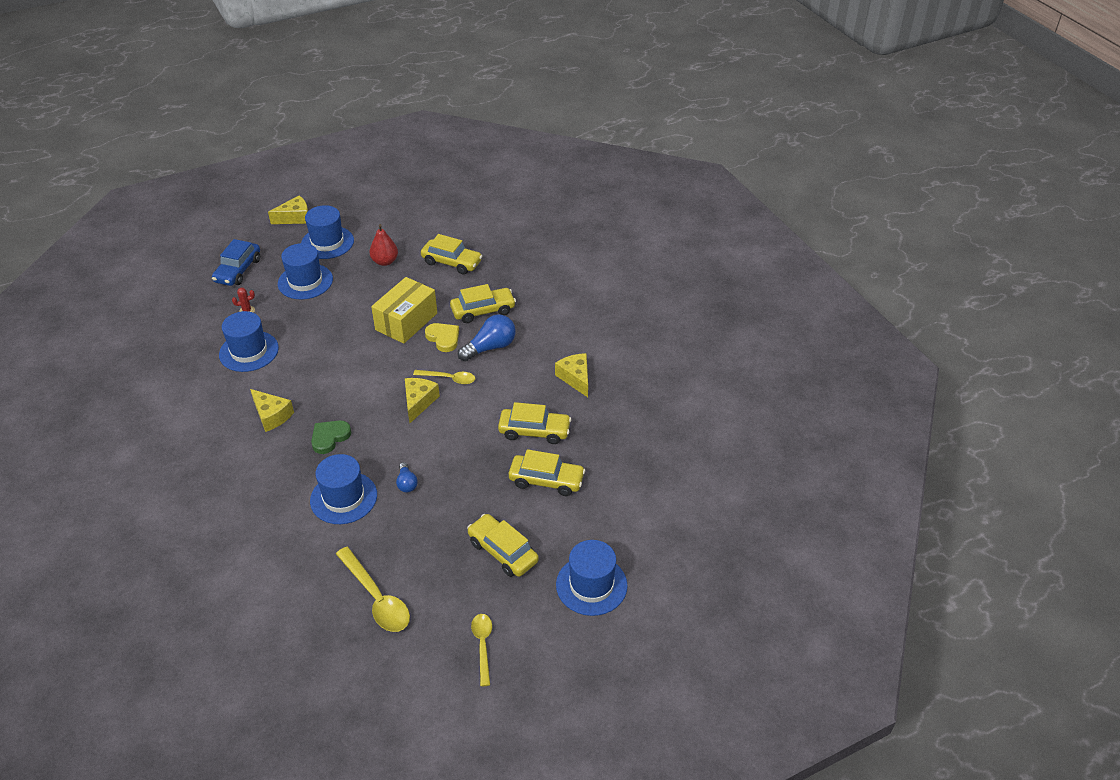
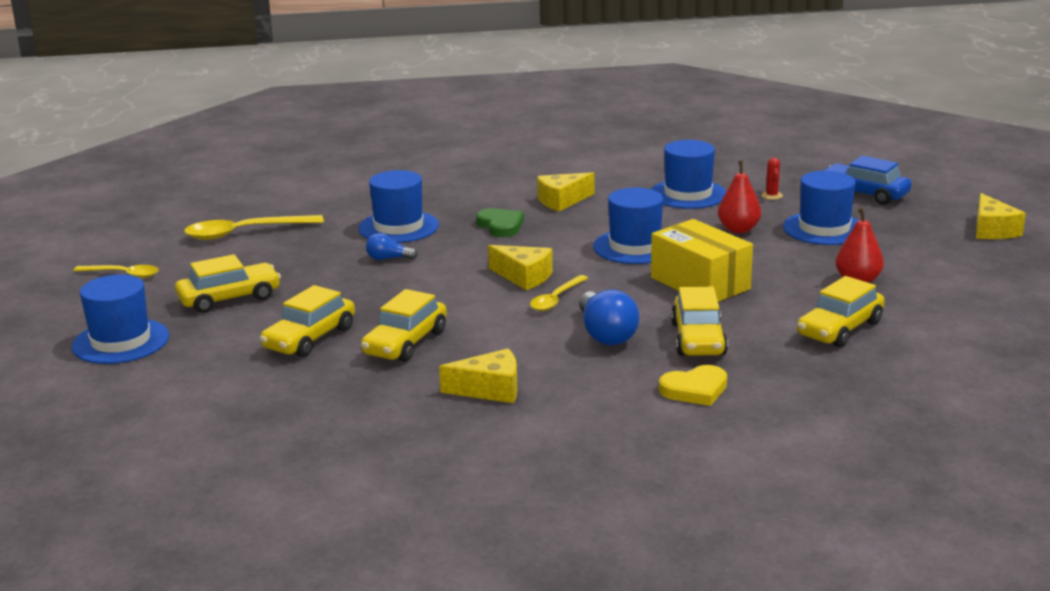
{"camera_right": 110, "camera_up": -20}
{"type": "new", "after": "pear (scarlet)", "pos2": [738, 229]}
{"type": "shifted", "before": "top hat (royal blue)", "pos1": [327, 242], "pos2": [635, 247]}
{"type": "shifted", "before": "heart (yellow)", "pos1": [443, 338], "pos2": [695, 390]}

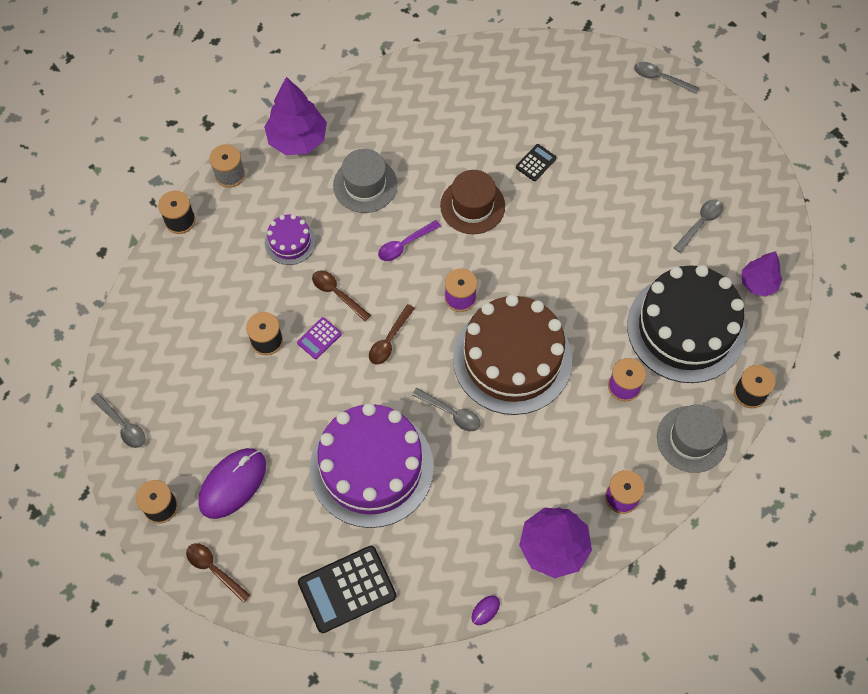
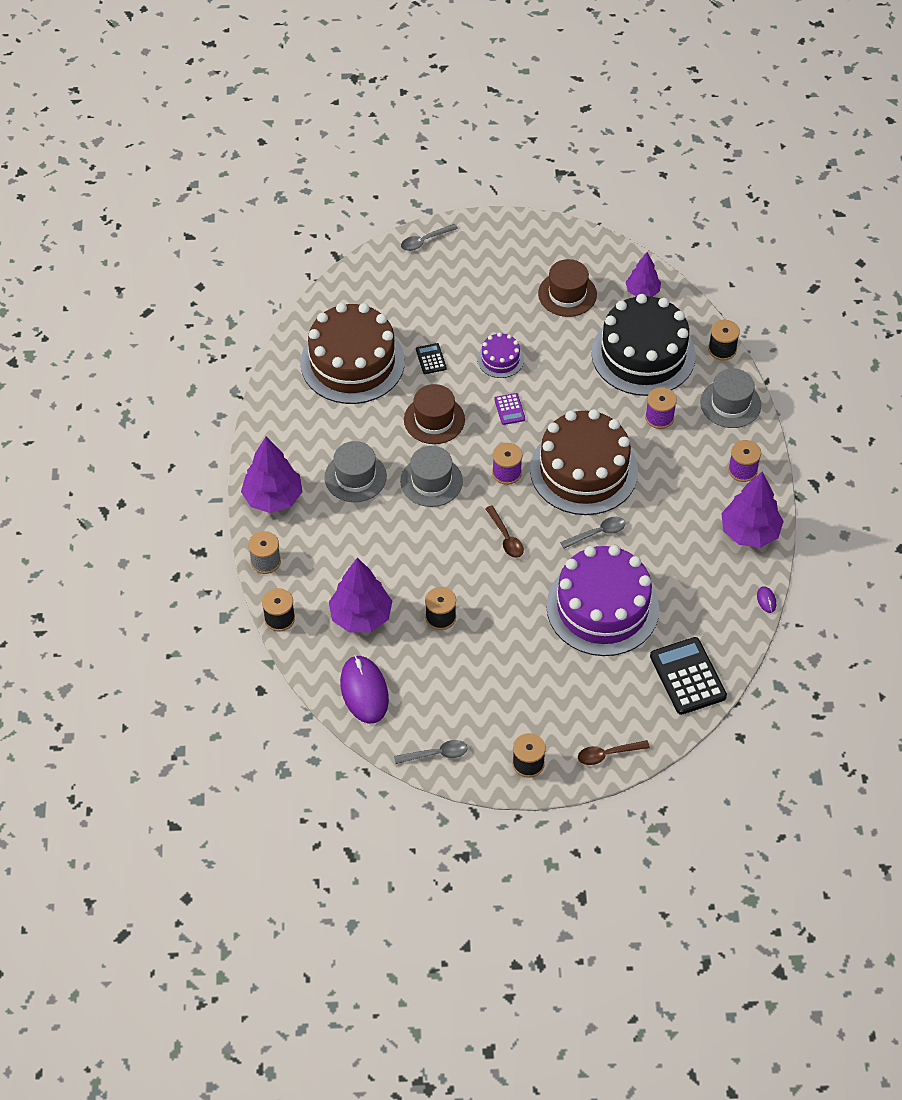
{"camera_right": -55, "camera_up": -10}
{"type": "gone", "before": "teaspoon (russet)", "pos1": [337, 294]}
{"type": "new", "after": "layer cake (russet)", "pos2": [352, 362]}
{"type": "new", "after": "toy tree (violet)", "pos2": [361, 616]}
{"type": "shifted", "before": "computer mouse (violet)", "pos1": [233, 484], "pos2": [364, 691]}
{"type": "shifted", "before": "layer cake (violet)", "pos1": [290, 242], "pos2": [500, 359]}
{"type": "shifted", "before": "calculator (violet)", "pos1": [319, 338], "pos2": [509, 409]}
{"type": "swapped", "before": "teaspoon (violet)", "after": "top hat (grey)", "pos1": [405, 244], "pos2": [431, 481]}
{"type": "swapped", "before": "teaspoon (grey)", "after": "top hat (russet)", "pos1": [700, 224], "pos2": [567, 294]}
{"type": "rotated", "before": "calculator (black)", "pos1": [347, 589], "pos2": [687, 676], "turn": 150}

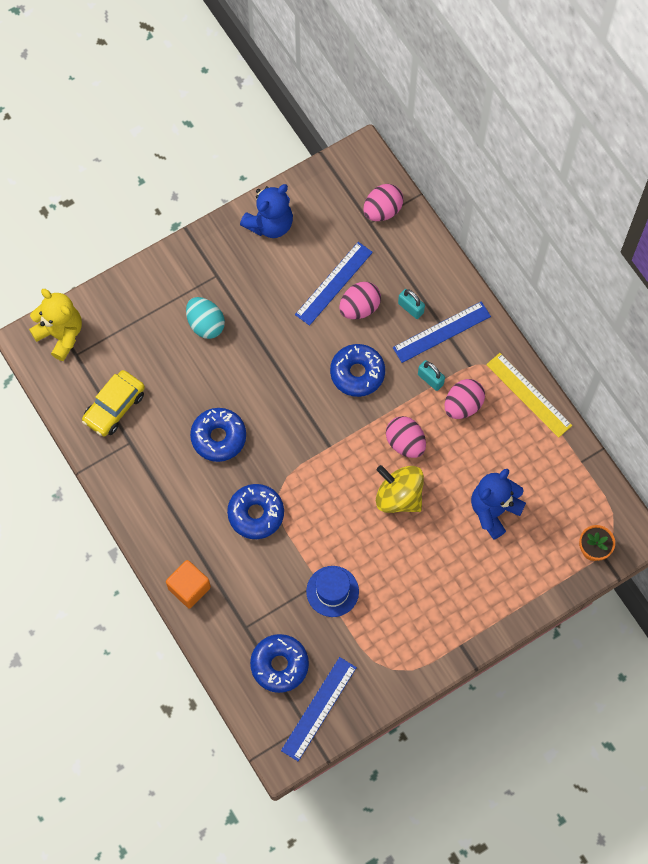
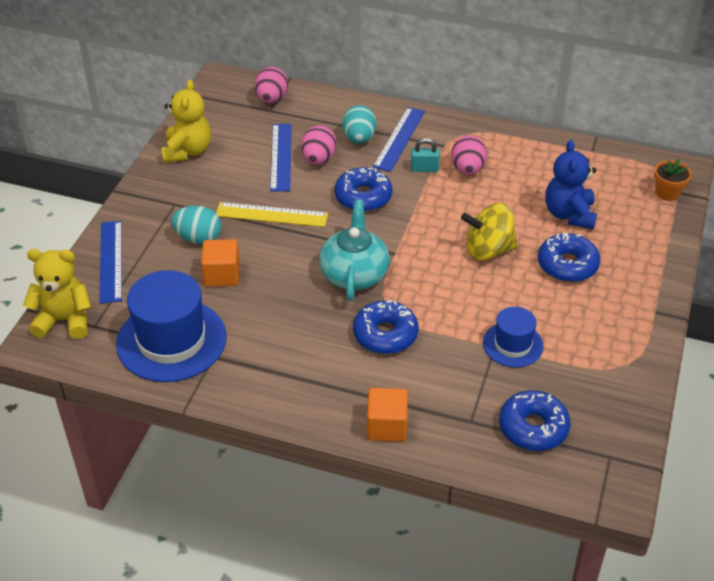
{"camera_right": -40, "camera_up": -25}
{"type": "gone", "before": "egg shape (pink)", "pos1": [405, 443]}
{"type": "new", "after": "cube (orange)", "pos2": [222, 275]}
{"type": "new", "after": "tea pot (teal)", "pos2": [354, 273]}
{"type": "shifted", "before": "doughnut (royal blue)", "pos1": [218, 437], "pos2": [567, 265]}
{"type": "shifted", "before": "ruler (royal blue)", "pos1": [319, 709], "pos2": [111, 261]}
{"type": "shifted", "before": "ruler (yellow)", "pos1": [529, 394], "pos2": [271, 214]}
{"type": "swapped", "before": "car (yellow)", "after": "top hat (royal blue)", "pos1": [114, 407], "pos2": [171, 340]}
{"type": "swapped", "before": "padlock (teal)", "after": "egg shape (teal)", "pos1": [410, 308], "pos2": [359, 138]}
{"type": "repainted", "before": "stuffed bear (royal blue)", "after": "stuffed bear (yellow)", "pos1": [270, 224], "pos2": [187, 151]}

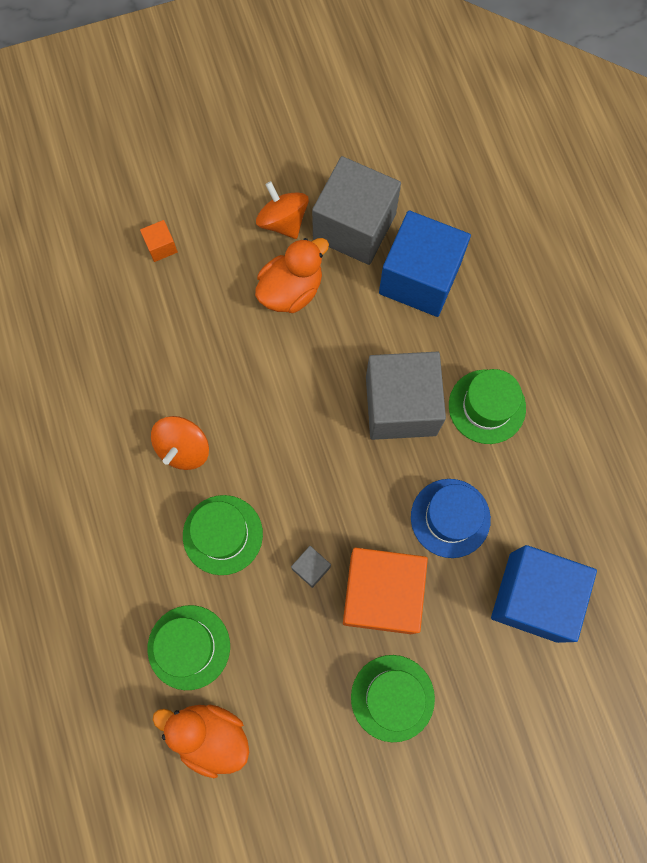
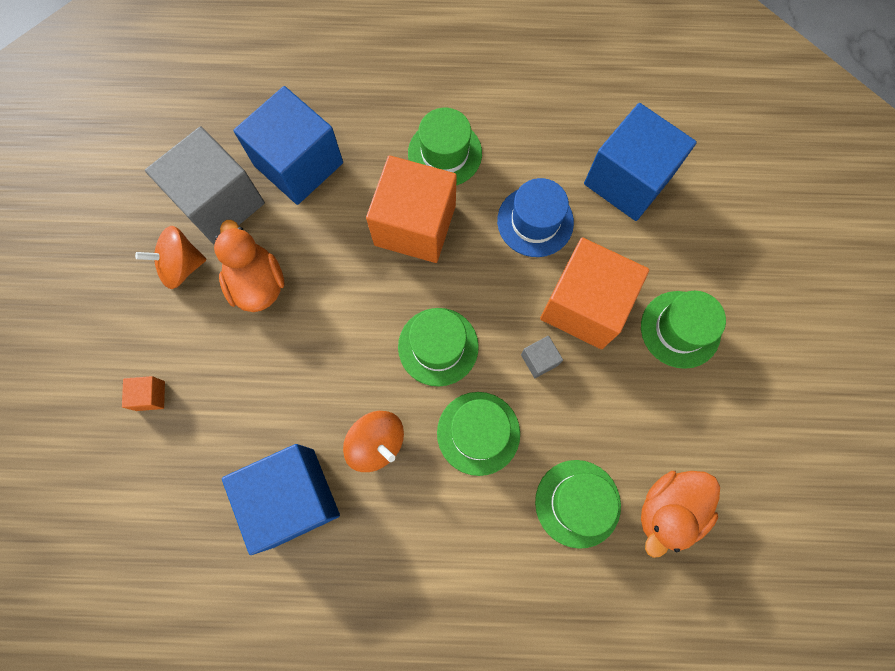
{"camera_right": -70, "camera_up": 0}
{"type": "new", "after": "cube (royal blue)", "pos2": [293, 497]}
{"type": "new", "after": "top hat (green)", "pos2": [438, 346]}
{"type": "repainted", "before": "cube (grey)", "after": "cube (orange)", "pos1": [401, 406], "pos2": [415, 225]}

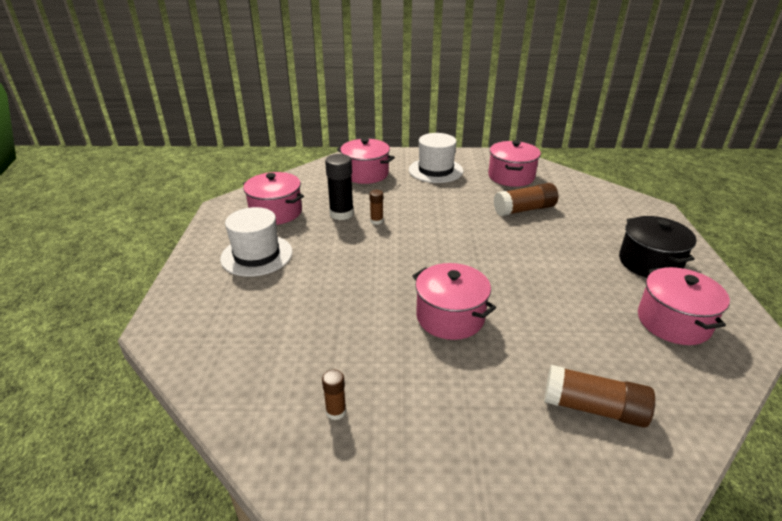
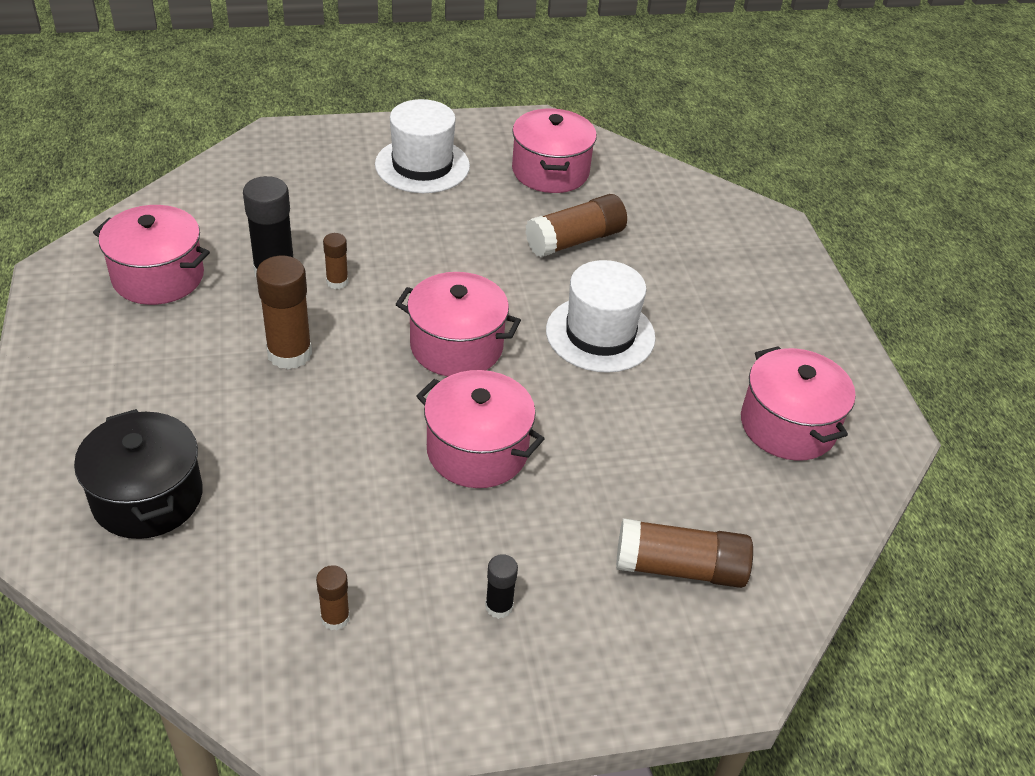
{"camera_right": -15, "camera_up": 10}
{"type": "new", "after": "glue (russet)", "pos2": [289, 354]}
{"type": "new", "after": "glue (black)", "pos2": [499, 606]}
{"type": "shifted", "before": "top hat (white)", "pos1": [256, 255], "pos2": [600, 334]}
{"type": "shifted", "before": "cooking pot (pink)", "pos1": [365, 174], "pos2": [456, 346]}
{"type": "shifted", "before": "cooking pot (black)", "pos1": [649, 263], "pos2": [147, 497]}

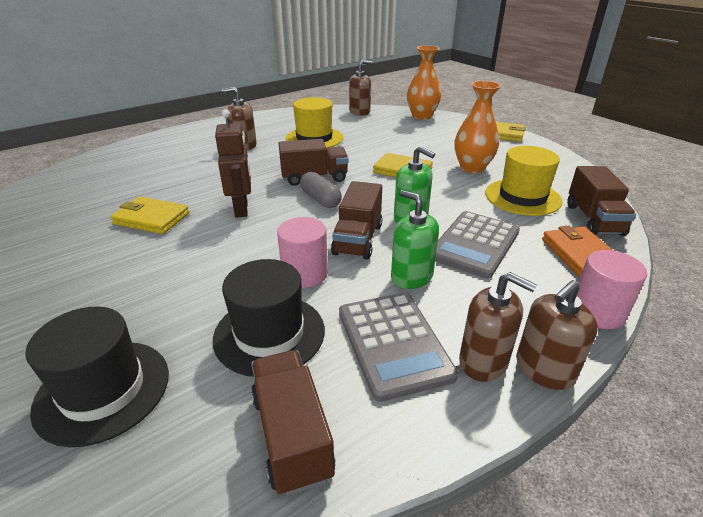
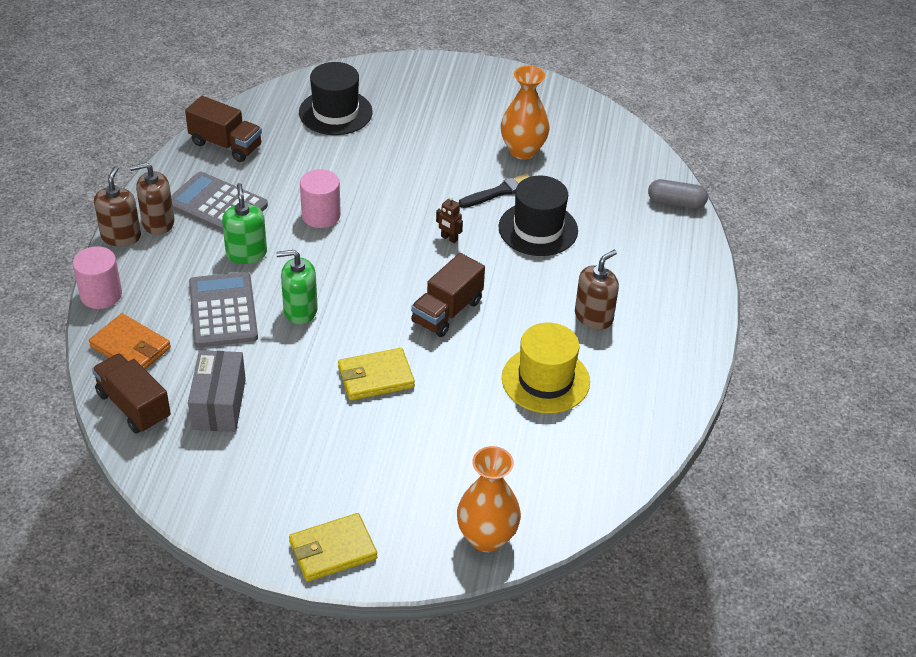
{"camera_right": 135, "camera_up": 10}
{"type": "gone", "before": "lorry (russet)", "pos1": [358, 239]}
{"type": "gone", "before": "pump bottle (russet)", "pos1": [359, 112]}
{"type": "shifted", "before": "top hat (black)", "pos1": [269, 334], "pos2": [538, 229]}
{"type": "shifted", "before": "pill (grey)", "pos1": [320, 199], "pos2": [676, 203]}
{"type": "shifted", "before": "vase (orange)", "pos1": [472, 168], "pos2": [523, 151]}
{"type": "swapped", "before": "card wallet (yellow)", "after": "brush (black)", "pos1": [151, 218], "pos2": [499, 192]}
{"type": "swapped", "before": "top hat (yellow)", "after": "parcel (grey)", "pos1": [522, 197], "pos2": [219, 404]}
{"type": "rotated", "before": "pump bottle (green)", "pos1": [411, 276], "pos2": [246, 253], "turn": -105}
{"type": "scaled", "before": "robot (russet)", "pos1": [242, 209], "pos2": [449, 238], "scale": 0.52}

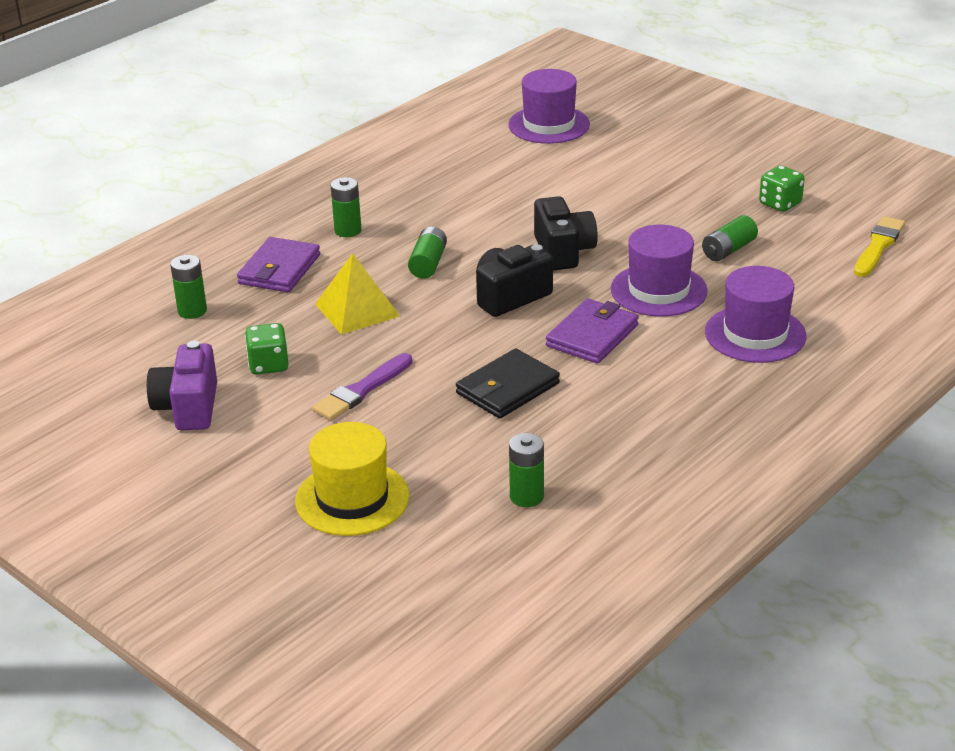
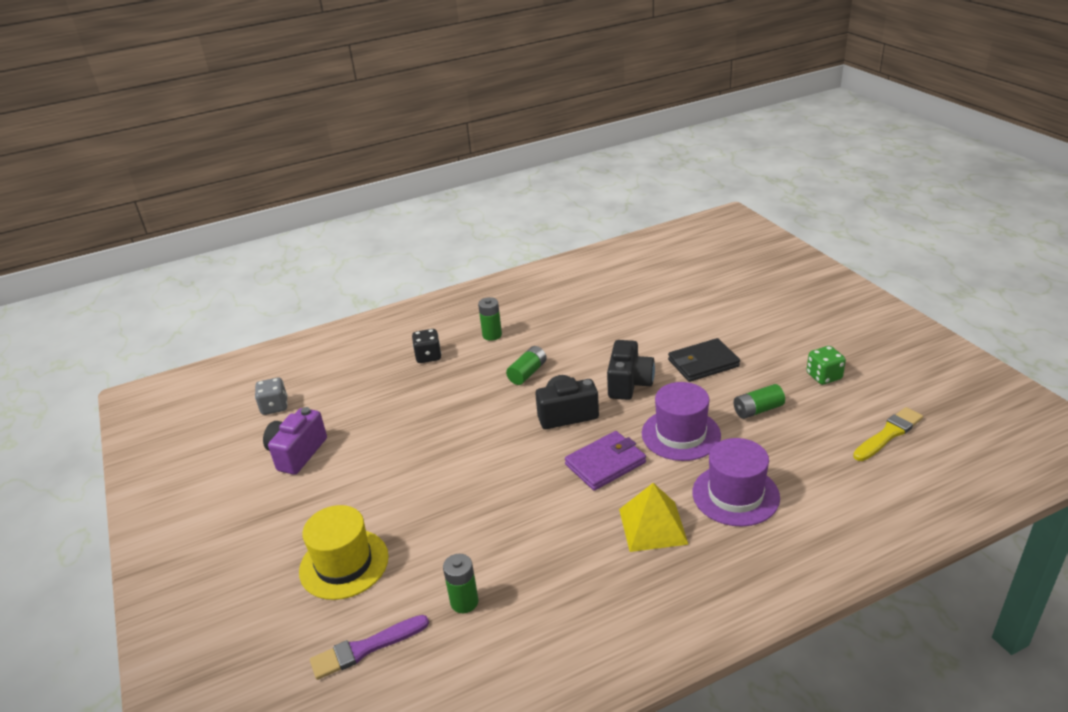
{"camera_right": 25, "camera_up": 0}
{"type": "gone", "before": "battery (green)", "pos1": [192, 311]}
{"type": "gone", "before": "die (green)", "pos1": [268, 365]}
{"type": "gone", "before": "top hat (violet)", "pos1": [549, 125]}
{"type": "new", "after": "die (grey)", "pos2": [274, 407]}
{"type": "shifted", "before": "brush (violet)", "pos1": [362, 390], "pos2": [366, 648]}
{"type": "shifted", "before": "solid pyramid (yellow)", "pos1": [357, 310], "pos2": [653, 526]}
{"type": "shifted", "before": "card wallet (black)", "pos1": [507, 388], "pos2": [703, 363]}
{"type": "swapped", "before": "card wallet (violet)", "after": "die (black)", "pos1": [279, 269], "pos2": [428, 356]}

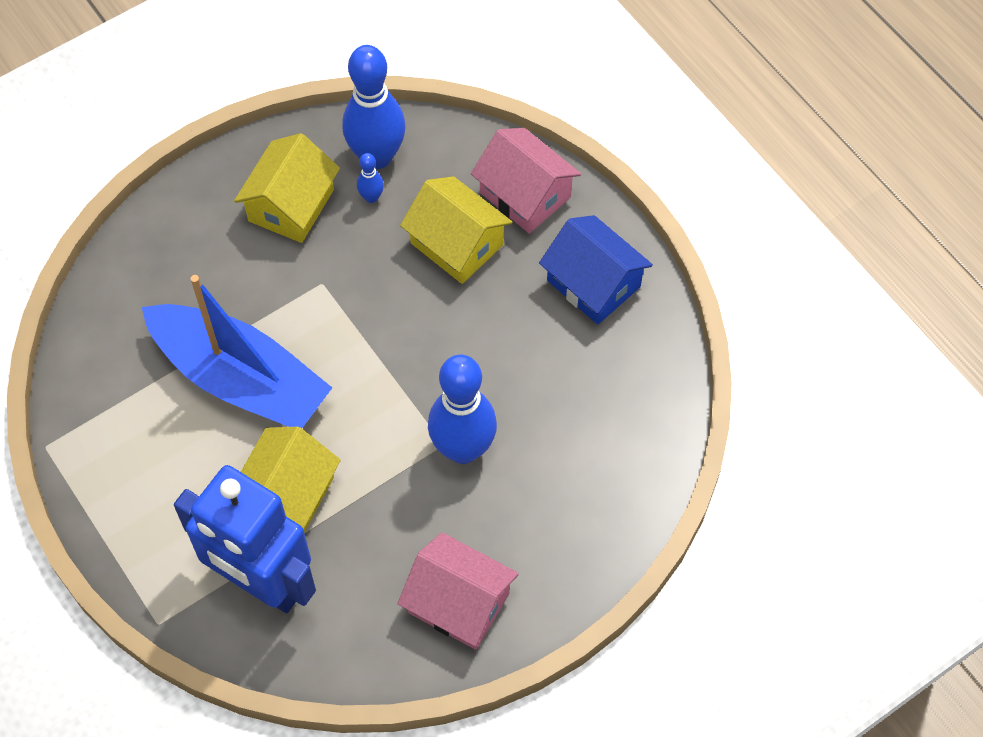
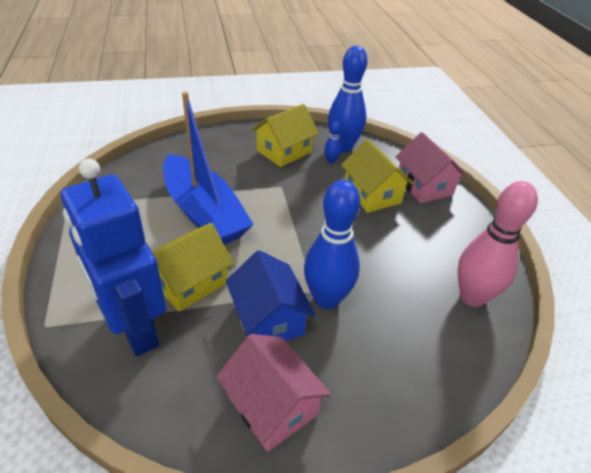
{"camera_right": 20, "camera_up": -20}
{"type": "new", "after": "tenpin (pink)", "pos2": [472, 297]}
{"type": "shifted", "before": "toy house (royal blue)", "pos1": [593, 283], "pos2": [268, 319]}

